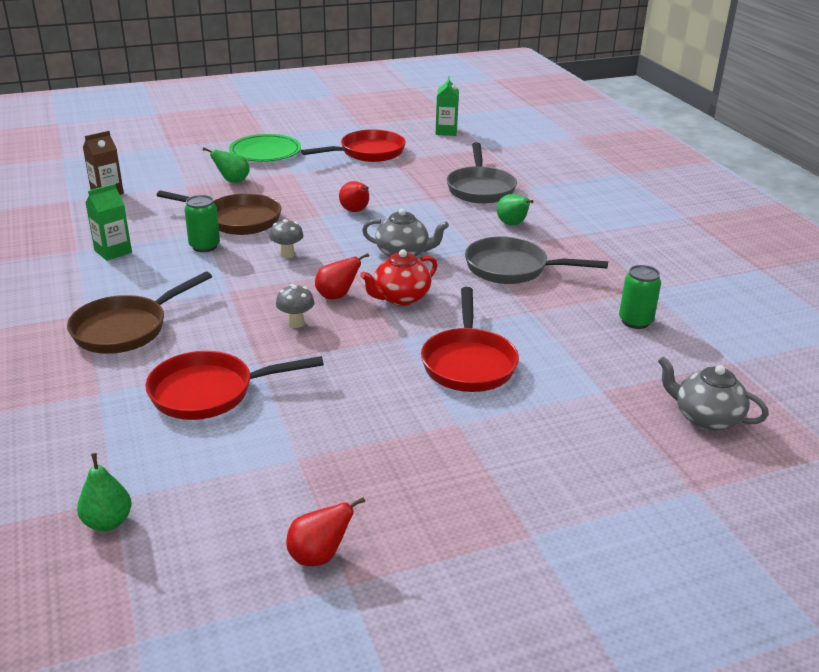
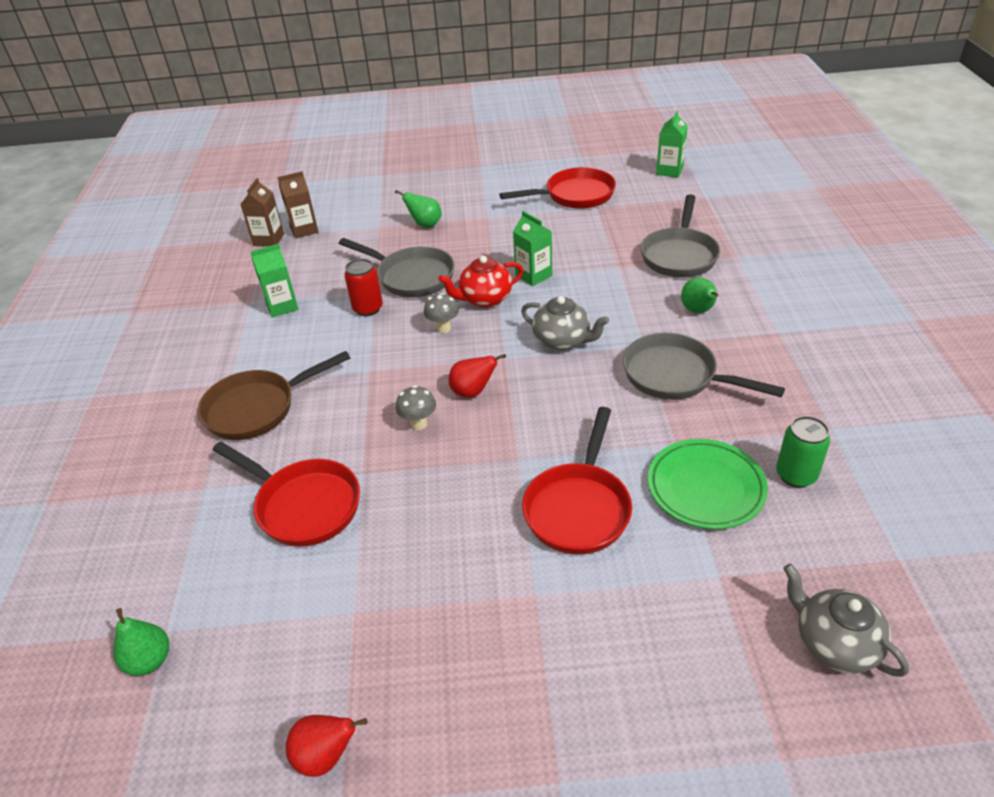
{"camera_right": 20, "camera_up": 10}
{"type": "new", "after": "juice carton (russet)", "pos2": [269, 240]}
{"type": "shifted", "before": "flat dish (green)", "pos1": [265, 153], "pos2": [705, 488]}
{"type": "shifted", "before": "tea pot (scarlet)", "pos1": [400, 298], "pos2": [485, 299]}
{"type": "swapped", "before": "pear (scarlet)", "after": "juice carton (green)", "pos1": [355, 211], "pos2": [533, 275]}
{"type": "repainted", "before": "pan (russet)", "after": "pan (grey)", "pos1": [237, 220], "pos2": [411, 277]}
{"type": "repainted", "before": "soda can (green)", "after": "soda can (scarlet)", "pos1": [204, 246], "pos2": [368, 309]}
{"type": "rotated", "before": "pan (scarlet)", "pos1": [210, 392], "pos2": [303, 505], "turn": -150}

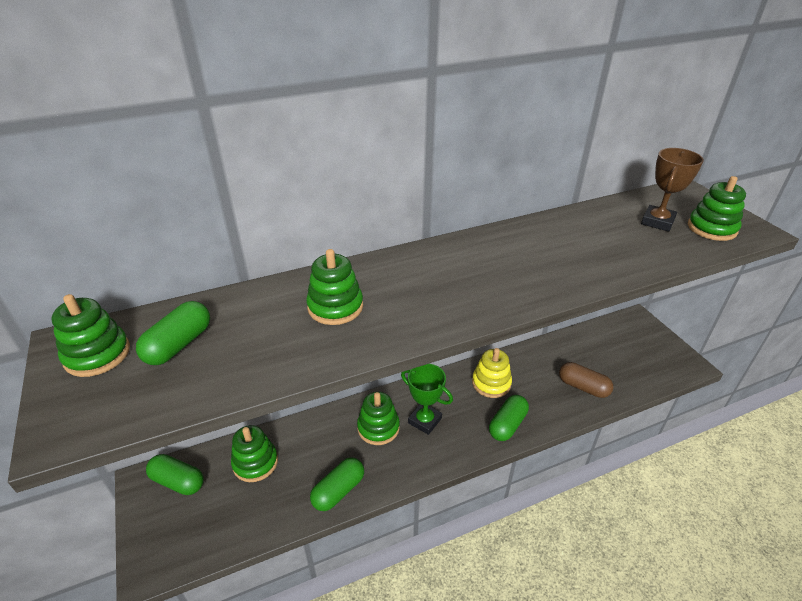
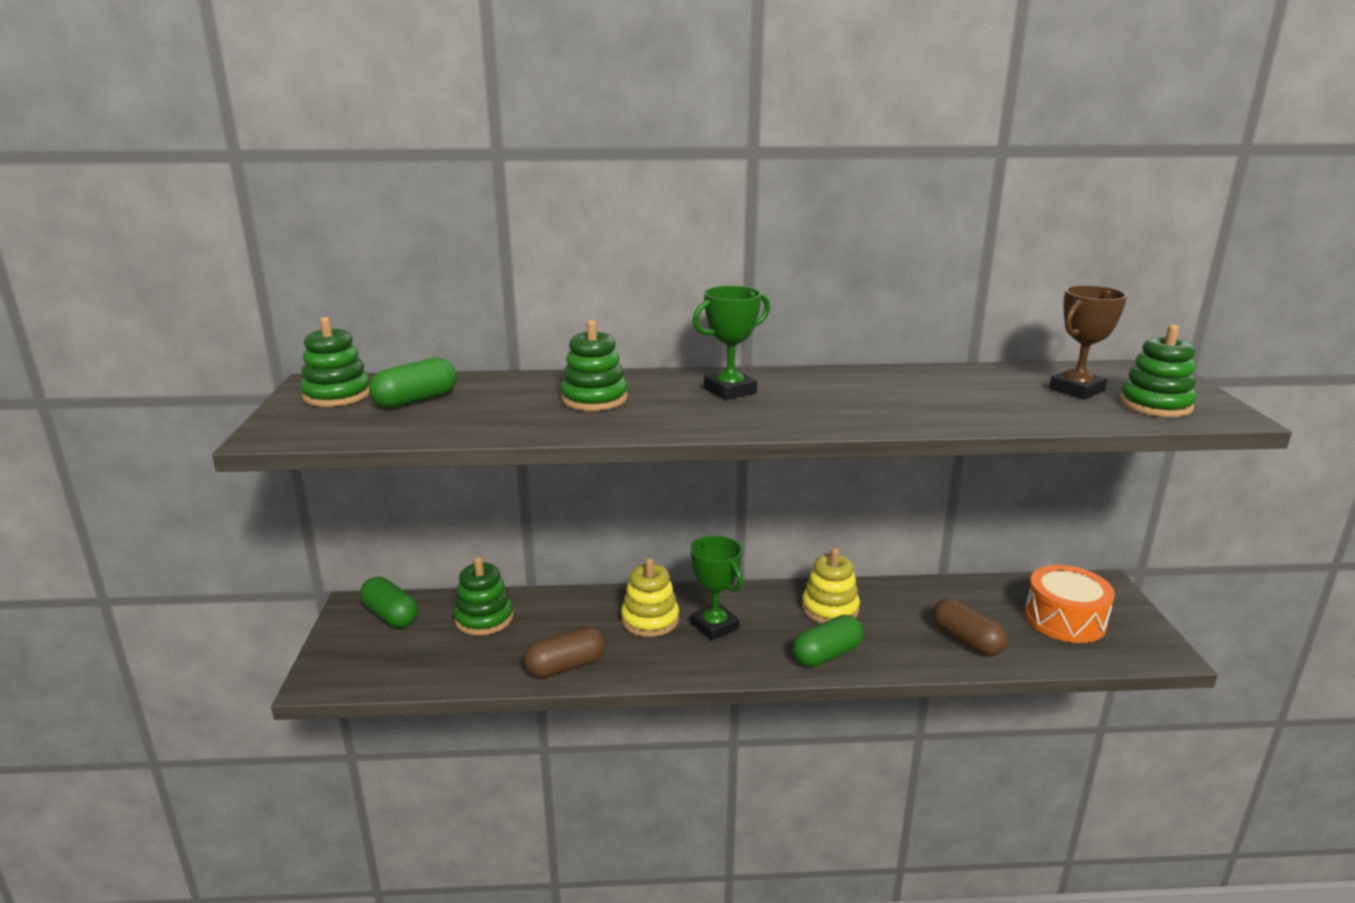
{"camera_right": 20, "camera_up": -15}
{"type": "new", "after": "award cup (green)", "pos2": [730, 390]}
{"type": "new", "after": "drum (orange)", "pos2": [1064, 619]}
{"type": "repainted", "before": "pill (green)", "after": "pill (russet)", "pos1": [338, 491], "pos2": [566, 666]}
{"type": "repainted", "before": "ring stacker (green)", "after": "ring stacker (yellow)", "pos1": [378, 428], "pos2": [650, 620]}

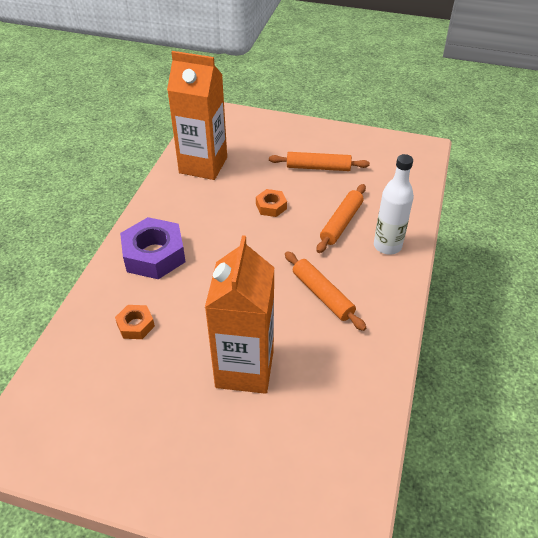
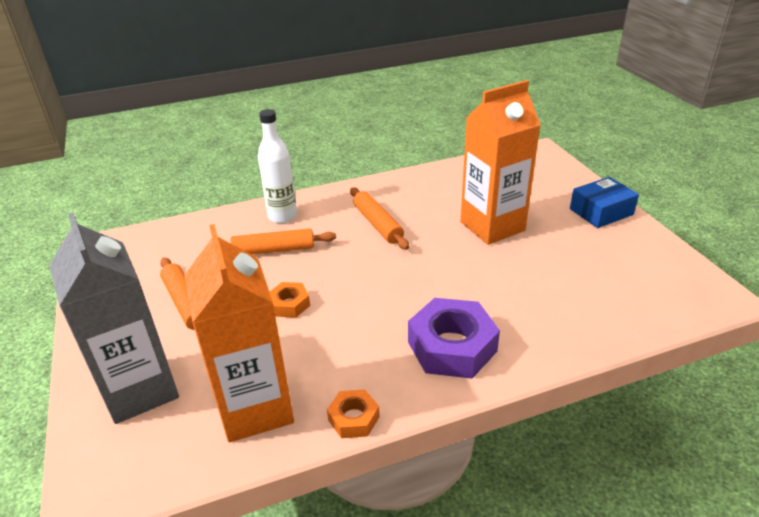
{"camera_right": -125, "camera_up": -10}
{"type": "new", "after": "juice carton (grey)", "pos2": [140, 390]}
{"type": "new", "after": "parcel (royal blue)", "pos2": [601, 211]}
{"type": "shifted", "before": "nut (orange)", "pos1": [135, 325], "pos2": [354, 418]}
{"type": "rotated", "before": "rolling pin (orange)", "pos1": [322, 295], "pos2": [378, 224], "turn": -45}

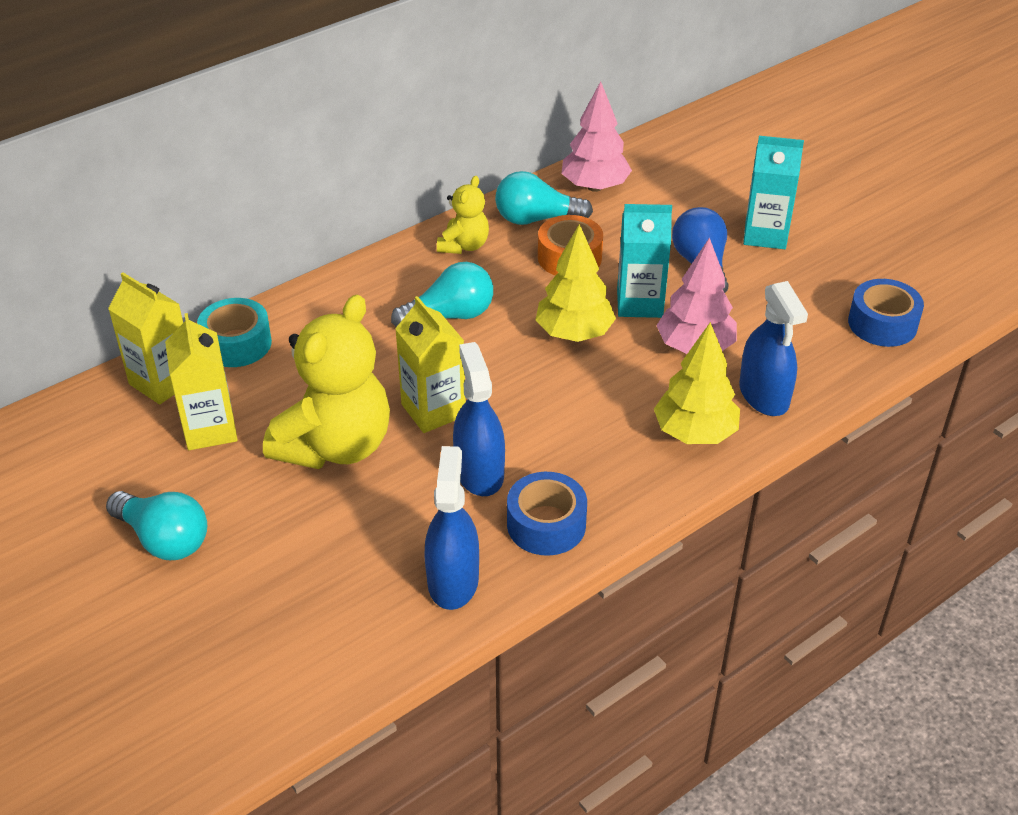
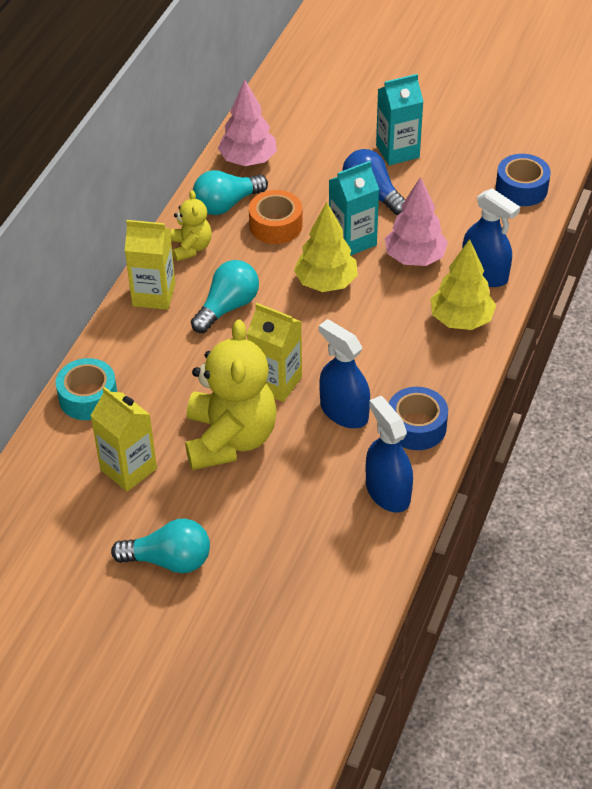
{"camera_right": -30, "camera_up": 5}
{"type": "shifted", "before": "juice carton (yellow)", "pos1": [162, 382], "pos2": [154, 295]}

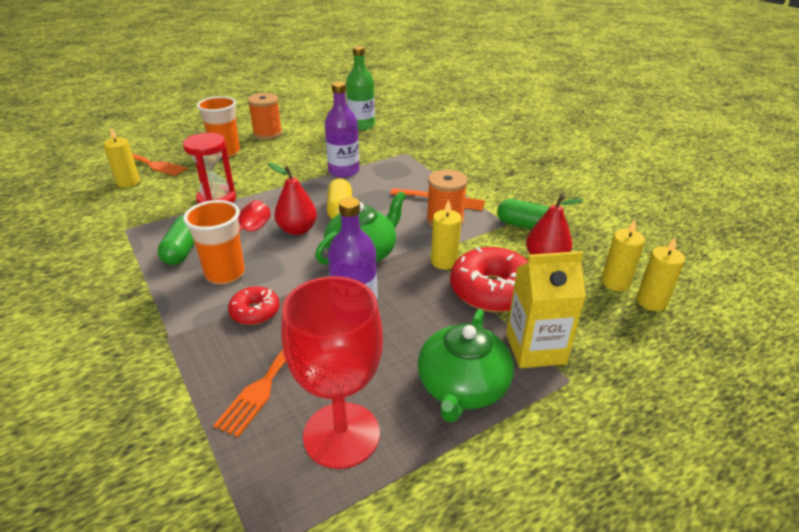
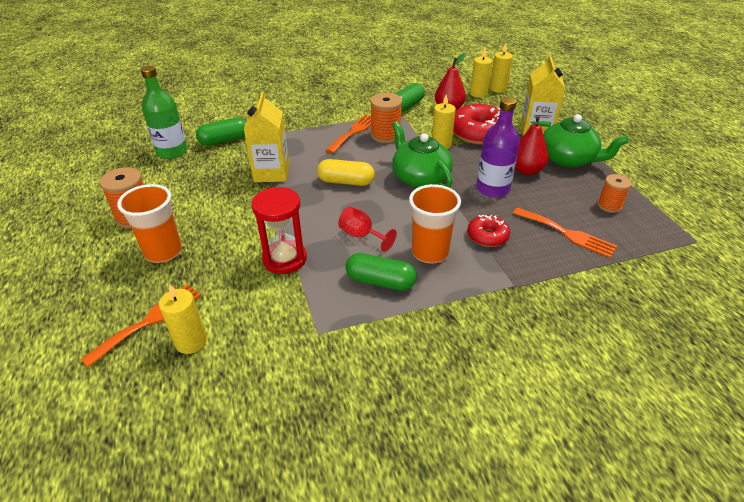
{"camera_right": -75, "camera_up": 5}
{"type": "new", "after": "pill (green)", "pos2": [224, 140]}
{"type": "shifted", "before": "pear (scarlet)", "pos1": [297, 230], "pos2": [526, 170]}
{"type": "swapped", "before": "wine glass (scarlet)", "after": "spool (orange)", "pos1": [341, 434], "pos2": [609, 205]}
{"type": "swapped", "before": "drink bottle (violet)", "after": "juice carton (yellow)", "pos1": [343, 171], "pos2": [271, 173]}

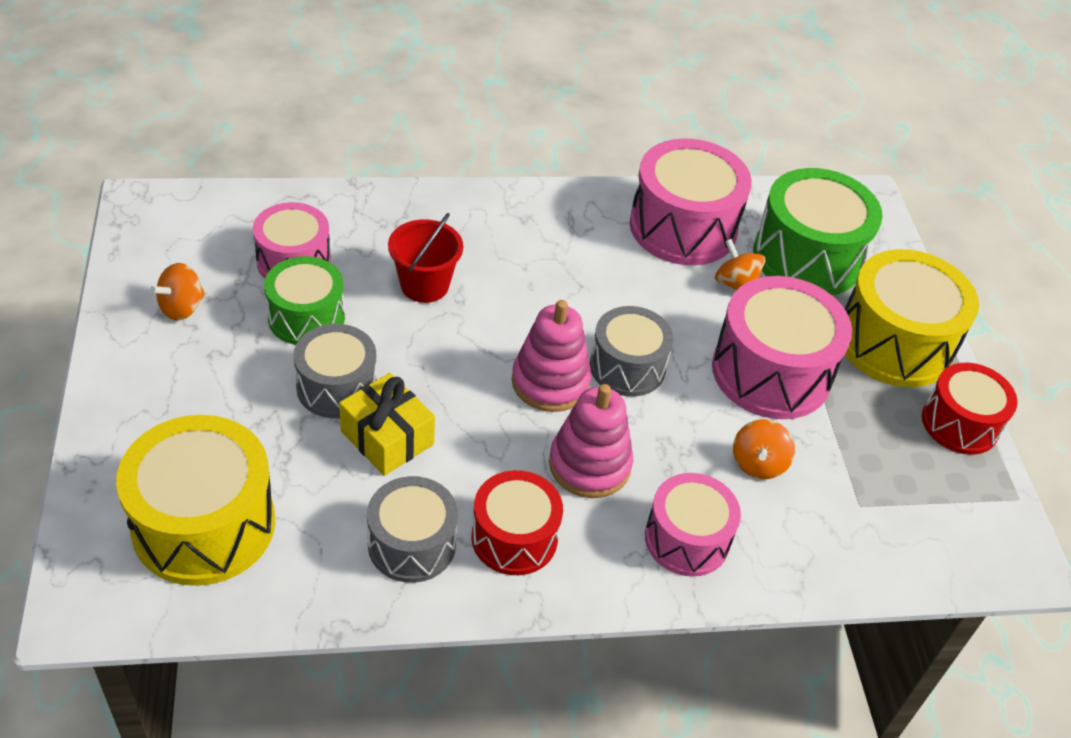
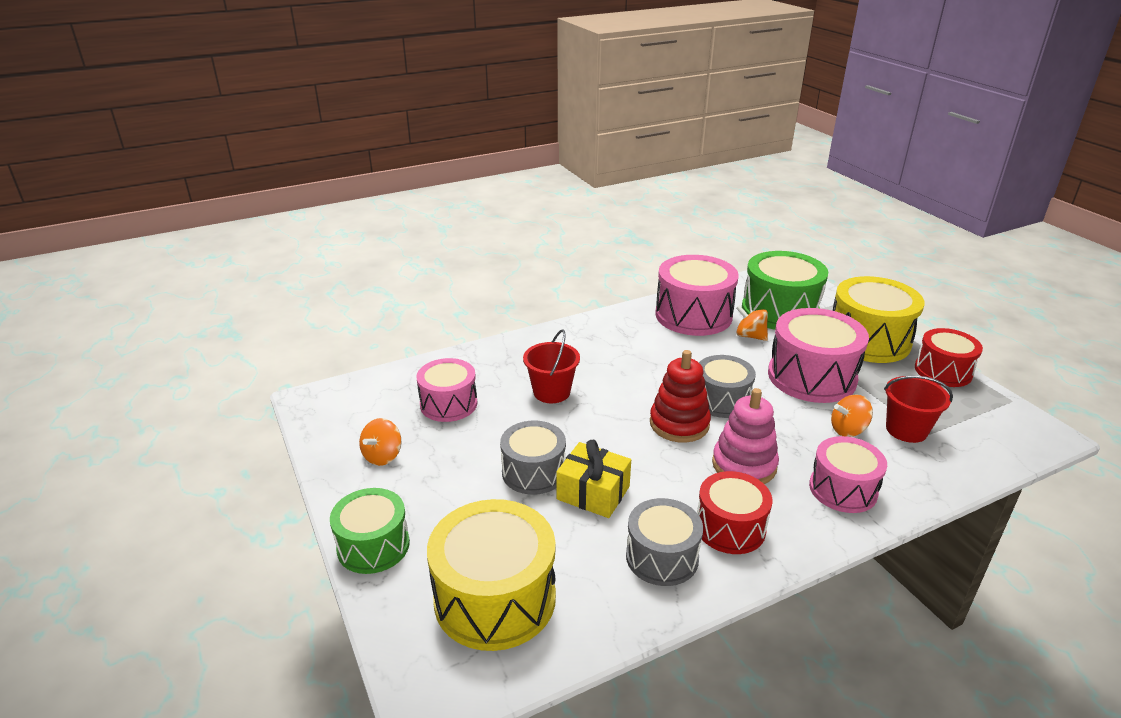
{"camera_right": -15, "camera_up": -15}
{"type": "new", "after": "pail (scarlet)", "pos2": [906, 430]}
{"type": "shifted", "before": "drum (green)", "pos1": [306, 317], "pos2": [373, 546]}
{"type": "repainted", "before": "ring stacker (pink)", "after": "ring stacker (scarlet)", "pos1": [550, 382], "pos2": [679, 424]}
{"type": "rotated", "before": "spinning top (orange)", "pos1": [758, 463], "pos2": [848, 430], "turn": 75}

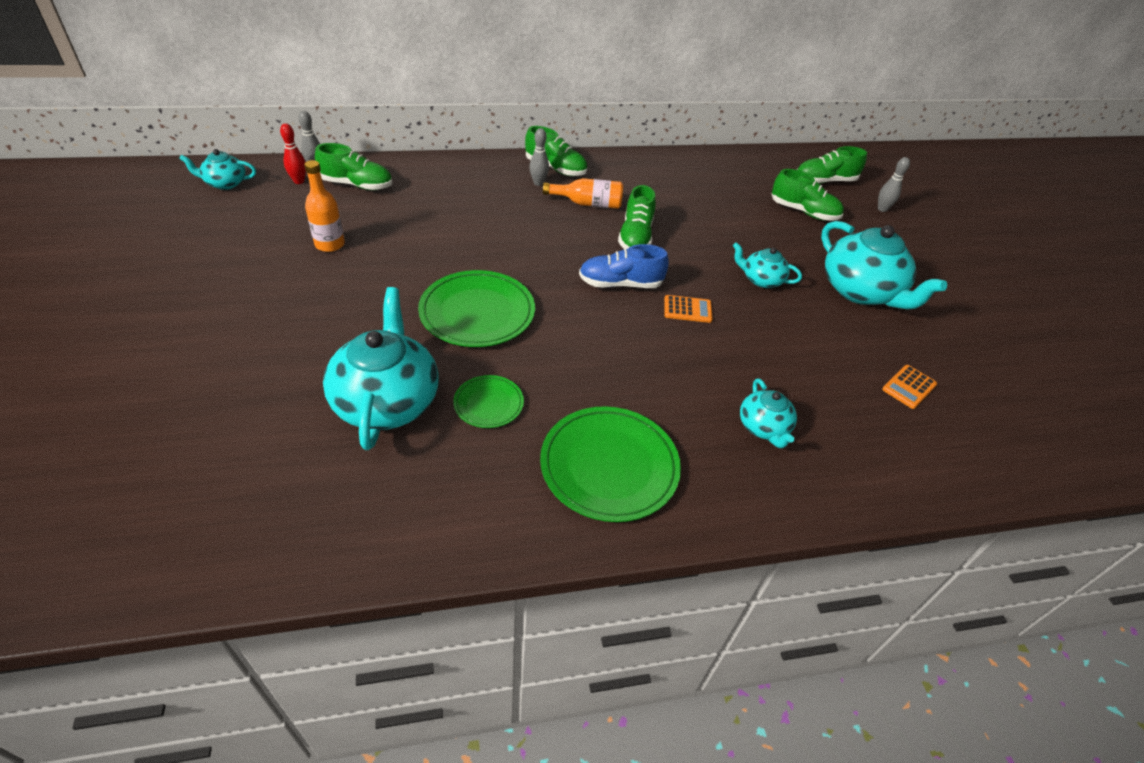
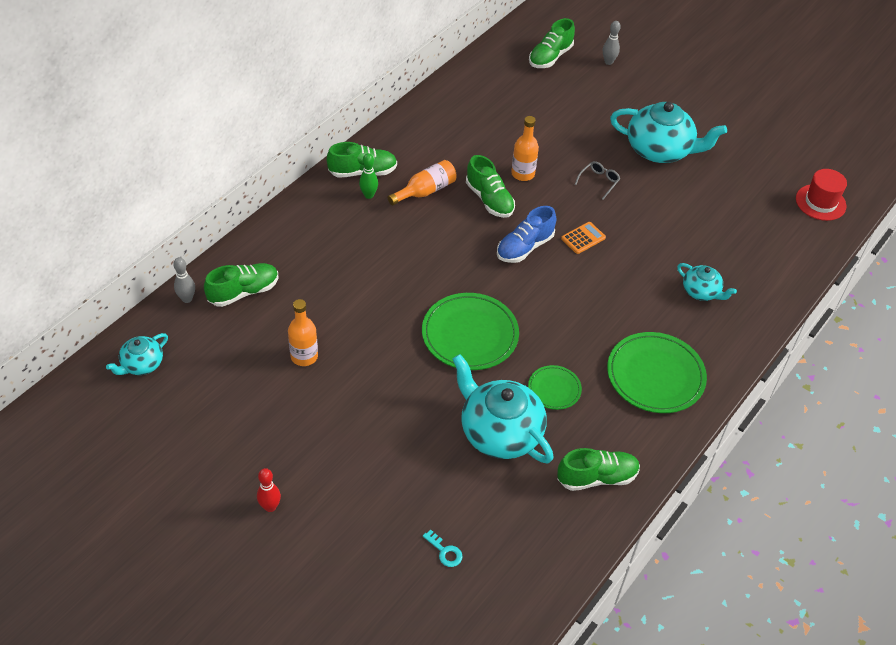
{"camera_right": -40, "camera_up": 5}
{"type": "gone", "before": "calculator (orange)", "pos1": [909, 387]}
{"type": "new", "after": "door key (teal)", "pos2": [445, 551]}
{"type": "new", "after": "drink bottle (orange)", "pos2": [523, 174]}
{"type": "new", "after": "top hat (scarlet)", "pos2": [820, 202]}
{"type": "shifted", "before": "tenpin (scarlet)", "pos1": [299, 181], "pos2": [270, 507]}
{"type": "shifted", "before": "shoe (green)", "pos1": [803, 212], "pos2": [597, 477]}
{"type": "swapped", "before": "tea pot (teal)", "after": "eyeglasses (grey)", "pos1": [761, 280], "pos2": [599, 182]}
{"type": "repainted", "before": "tenpin (grey)", "after": "tenpin (green)", "pos1": [538, 183], "pos2": [368, 195]}

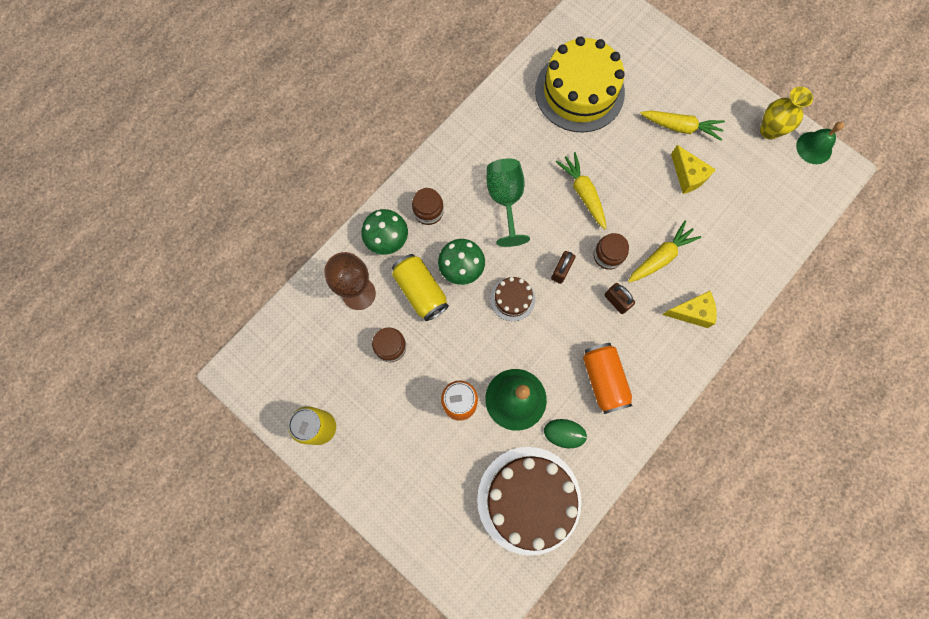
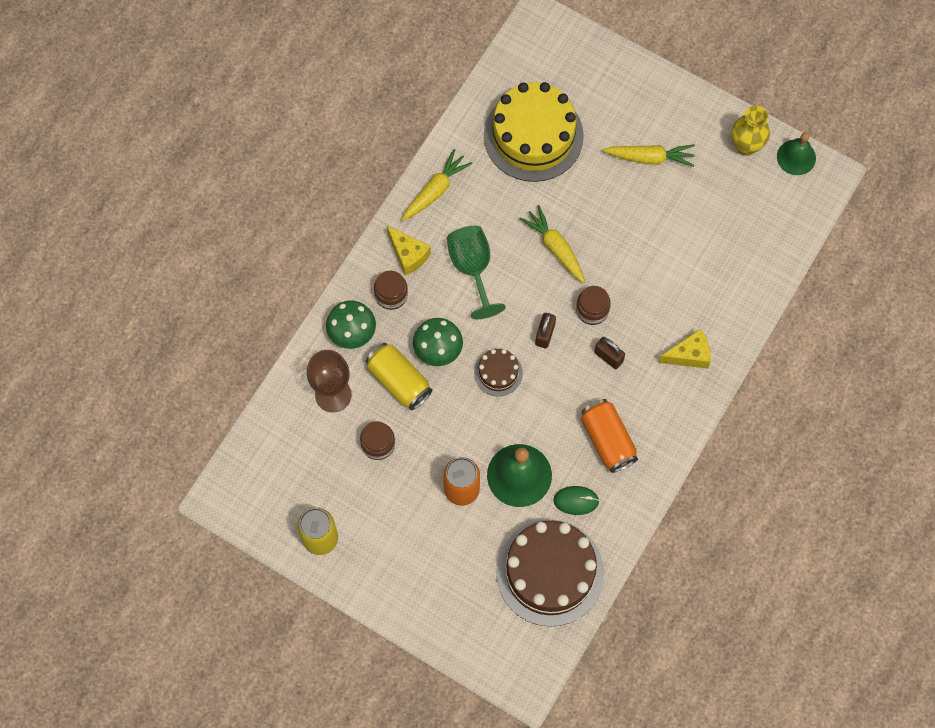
{"camera_right": -10, "camera_up": -5}
{"type": "shifted", "before": "root vegetable (yellow)", "pos1": [661, 257], "pos2": [435, 190]}
{"type": "shifted", "before": "cheese wedge (yellow)", "pos1": [687, 176], "pos2": [408, 255]}

